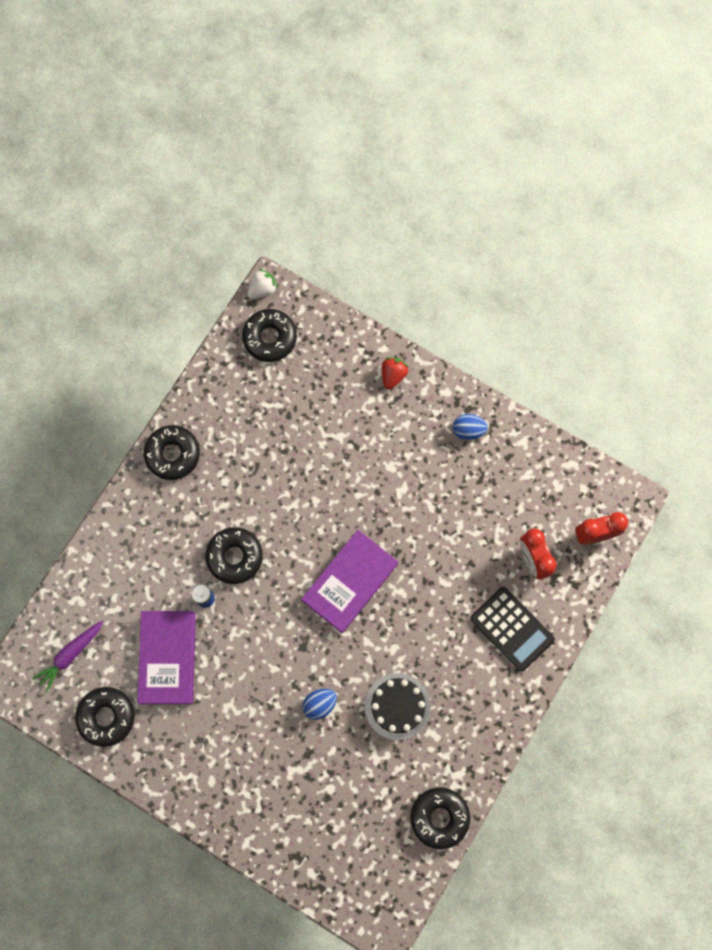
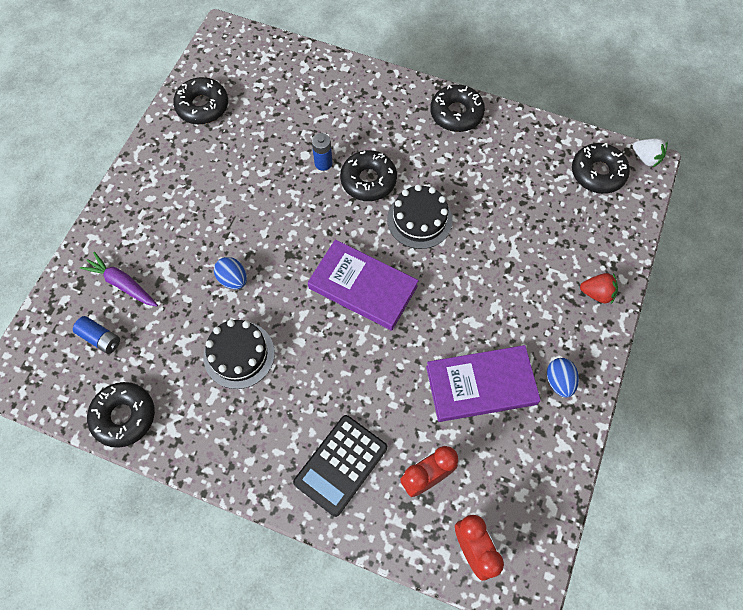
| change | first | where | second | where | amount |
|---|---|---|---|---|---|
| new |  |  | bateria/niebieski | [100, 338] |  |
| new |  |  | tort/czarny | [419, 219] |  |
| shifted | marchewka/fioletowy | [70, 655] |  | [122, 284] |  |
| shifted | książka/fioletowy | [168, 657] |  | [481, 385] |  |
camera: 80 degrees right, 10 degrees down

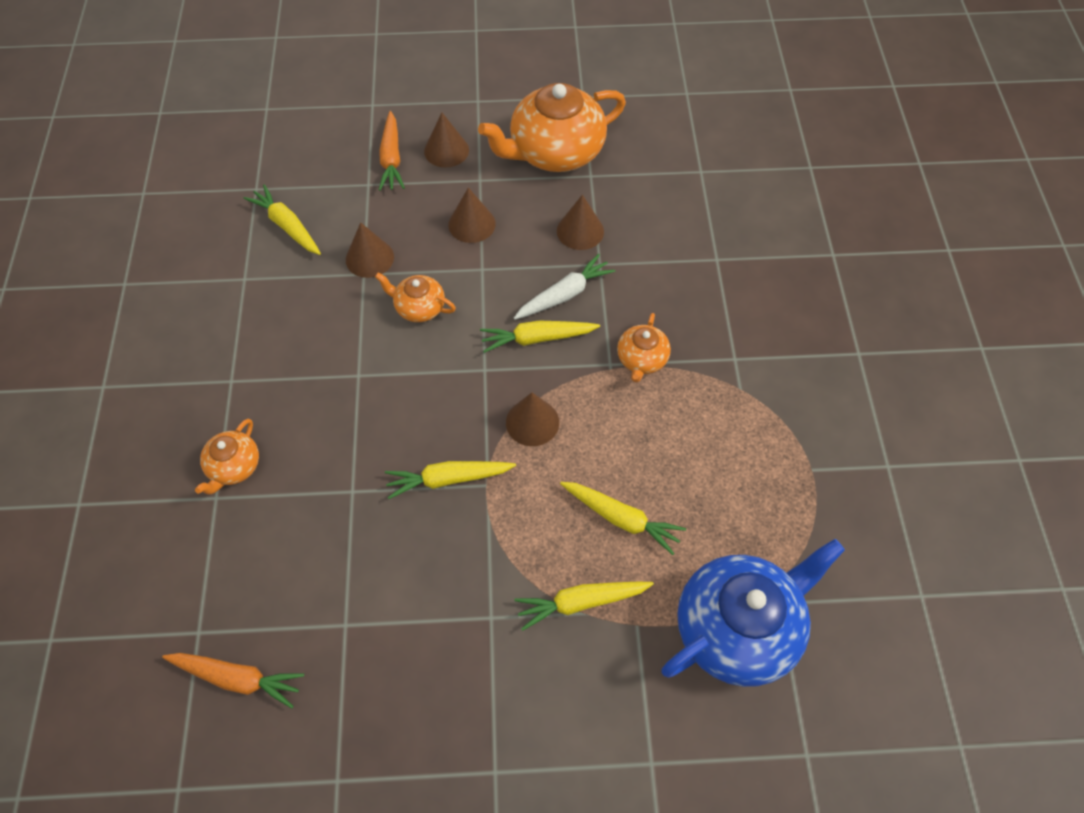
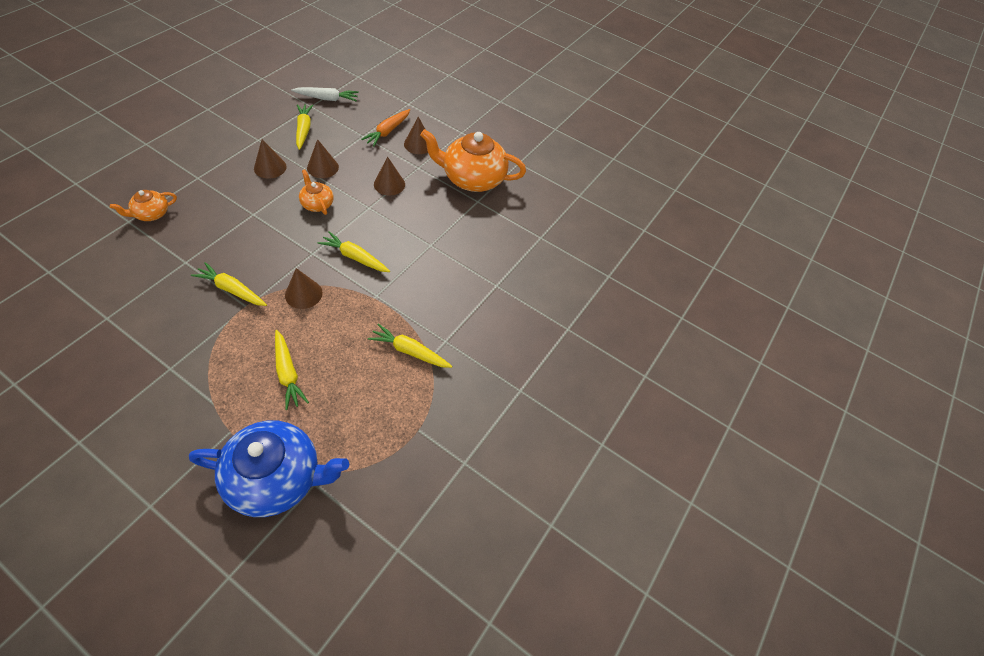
| change | first | where | second | where | amount |
|---|---|---|---|---|---|
| gone | marchewka/pomarańczowy | [238, 678] |  |  |  |
| gone | imbryk/pomarańczowy | [641, 359] |  |  |  |
| shifted | marchewka/biały | [564, 294] |  | [327, 99] |  |
| shifted | marchewka/żółty | [581, 602] |  | [409, 351] |  |
| shifted | stożek/brązowy | [580, 231] |  | [270, 167] |  |
camera: 30 degrees right, 5 degrees down

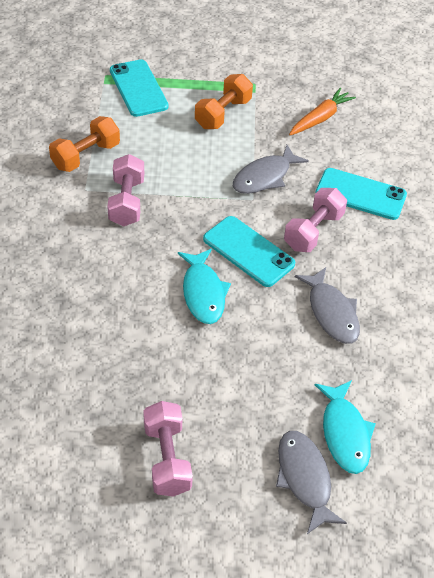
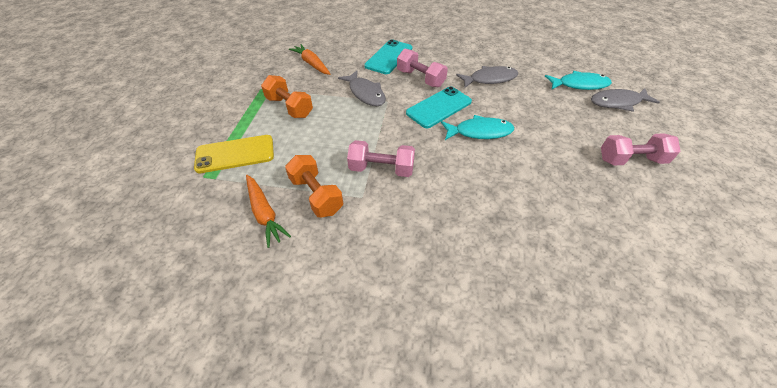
| change | first | where | second | where | amount |
|---|---|---|---|---|---|
| new |  |  | marchewka/pomarańczowy | [264, 213] |  |
| repainted | telefon/turkusowy | [138, 88] | telefon/żółty | [235, 154] |  |
camera: 80 degrees left, 0 degrees up

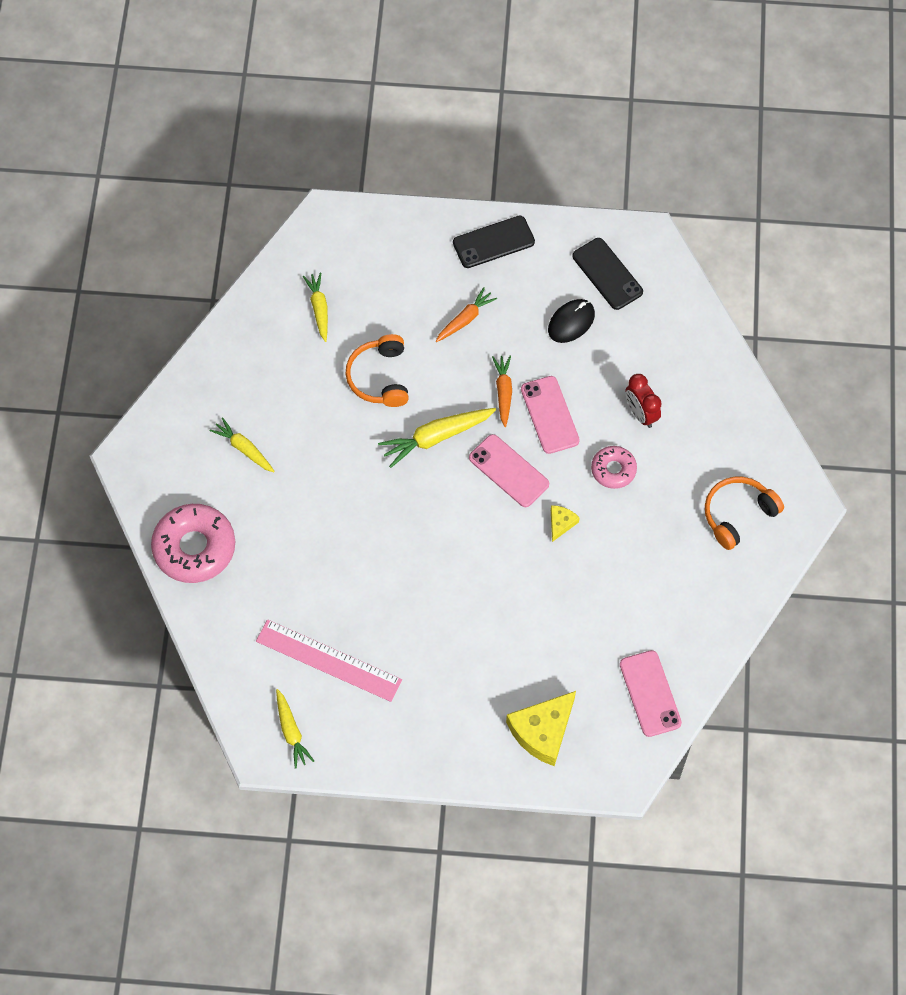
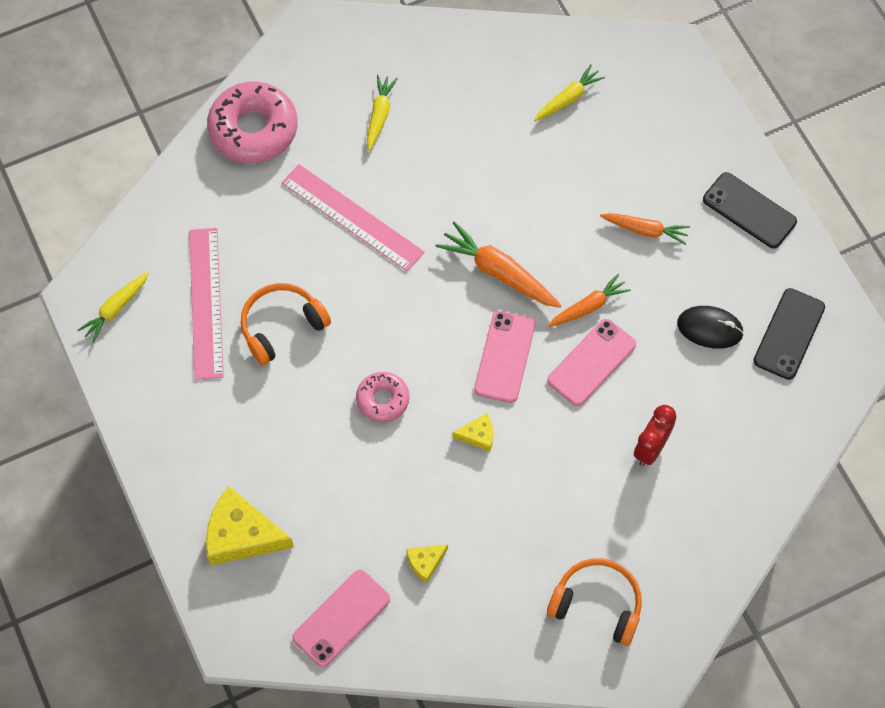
| change | first | where | second | where | amount |
|---|---|---|---|---|---|
| new |  |  | linijka/różowy | [352, 217] |  |
| new |  |  | ser/żółty | [425, 562] |  |
| shifted | słuchawki/pomarańczowy | [379, 377] |  | [281, 326] |  |
| shifted | donut/różowy | [613, 470] |  | [382, 400] |  |
| repainted | marchewka/żółty | [436, 437] | marchewka/pomarańczowy | [498, 272] |  |
camera: 60 degrees right, 0 degrees up

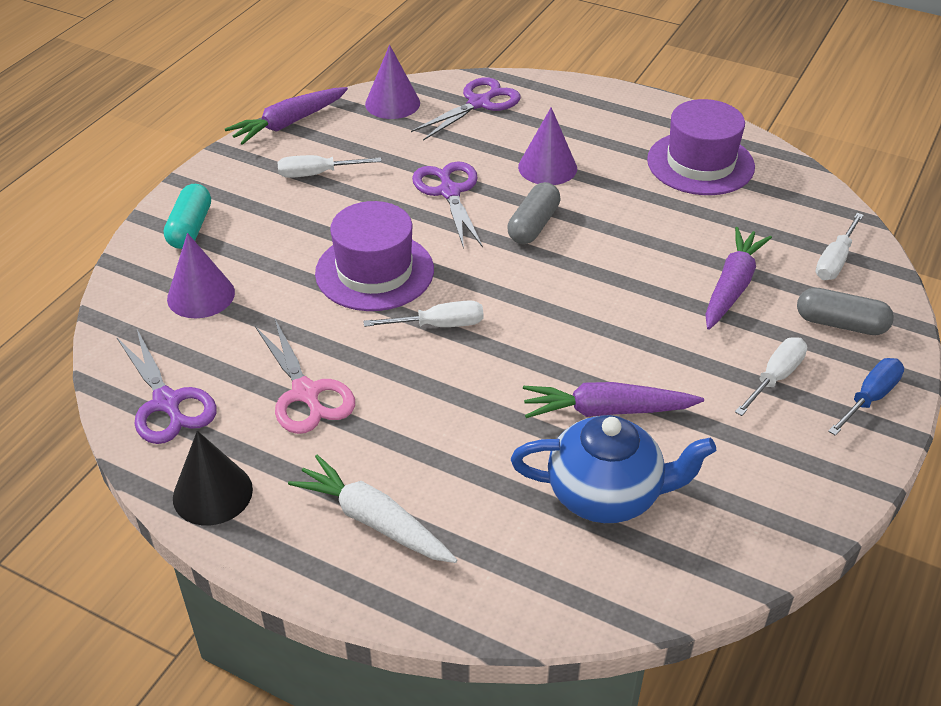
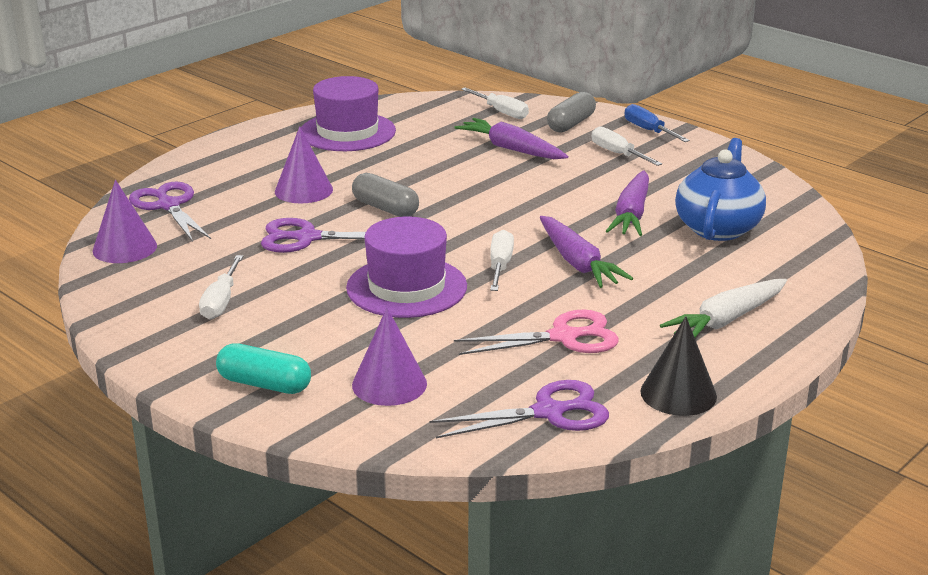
| change | first | where | second | where | amount |
|---|---|---|---|---|---|
| shifted | marchewka/fioletowy | [289, 123] |  | [577, 263] |  |
camera: 75 degrees left, 15 degrees down

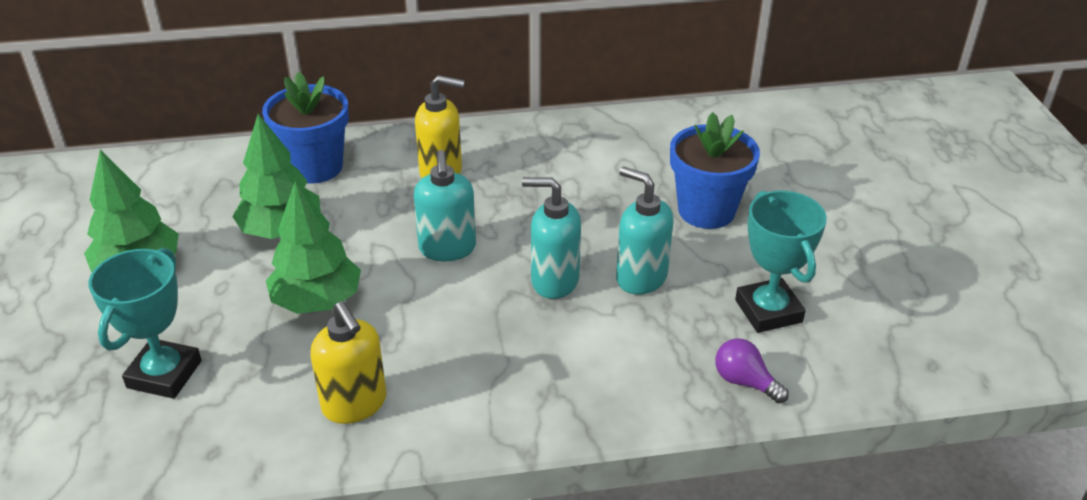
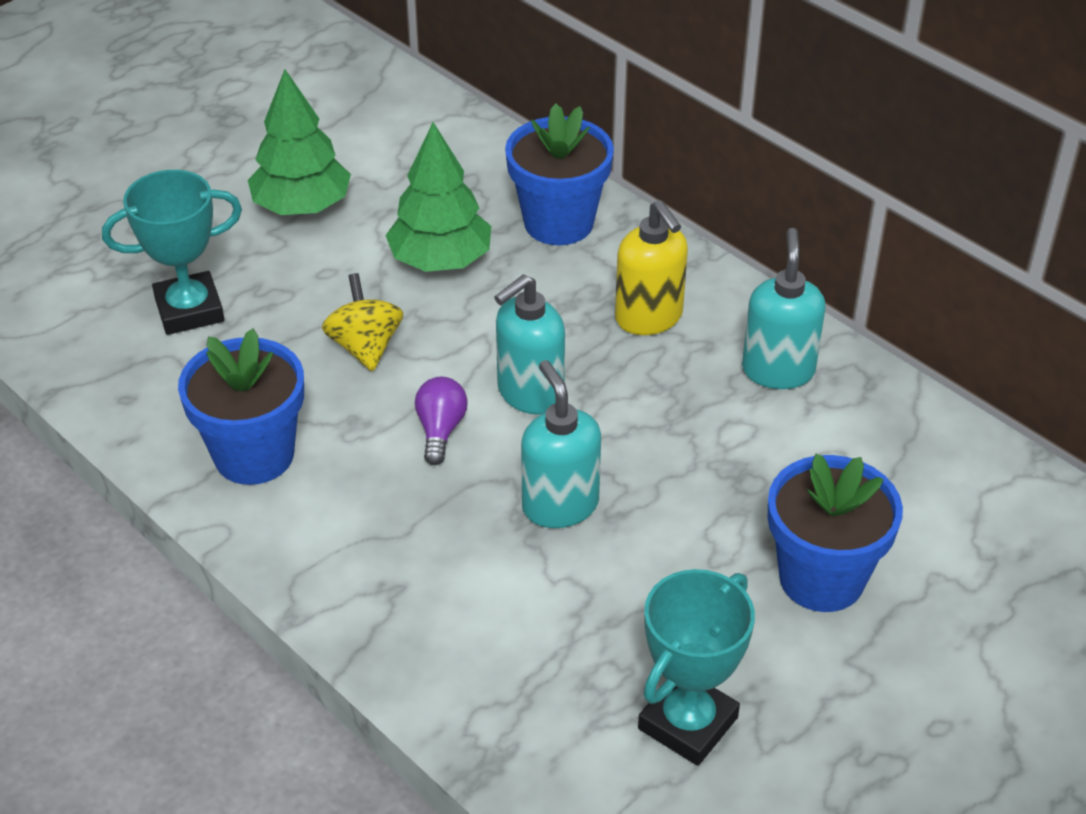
| change | first | where | second | where | amount |
|---|---|---|---|---|---|
| shifted | dozownik mydła/turkusowy | [641, 278] |  | [778, 370] |  |
| shifted | żarówka/fioletowy | [745, 382] |  | [440, 430] |  |
| swapped | drzewko/zielony | [317, 301] | bączek/żółty | [365, 346] |  |
| swapped | dozownik mydła/żółty | [355, 404] | doniczka/niebieski | [254, 455] |  |
camera: 55 degrees right, 5 degrees up

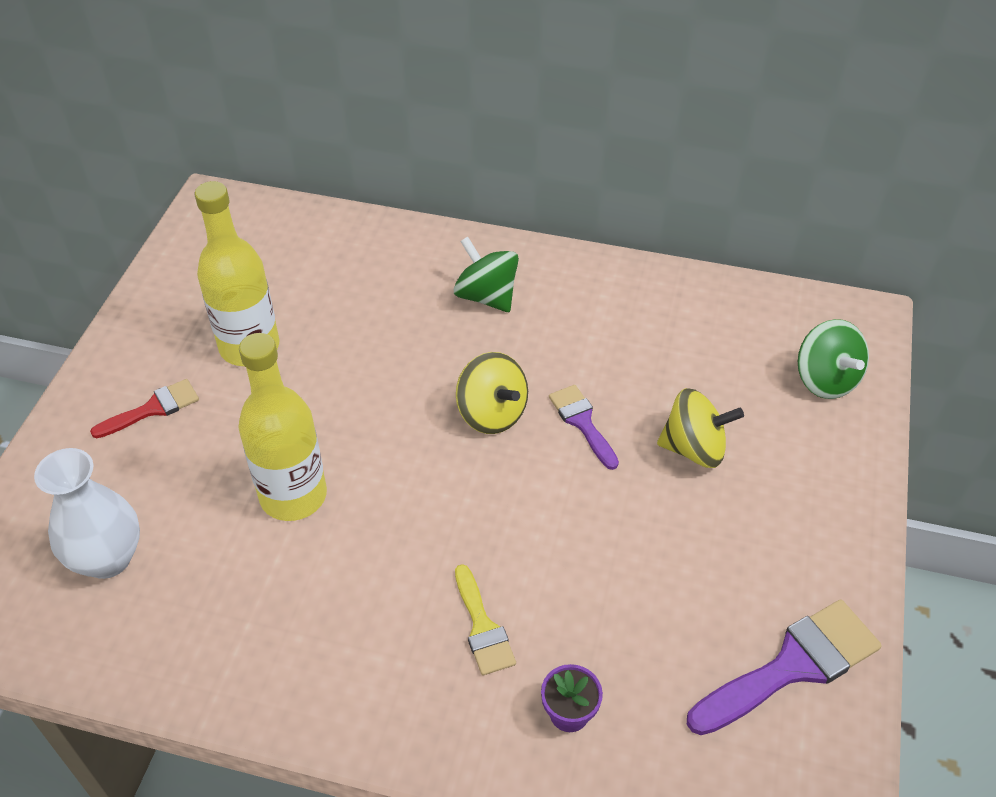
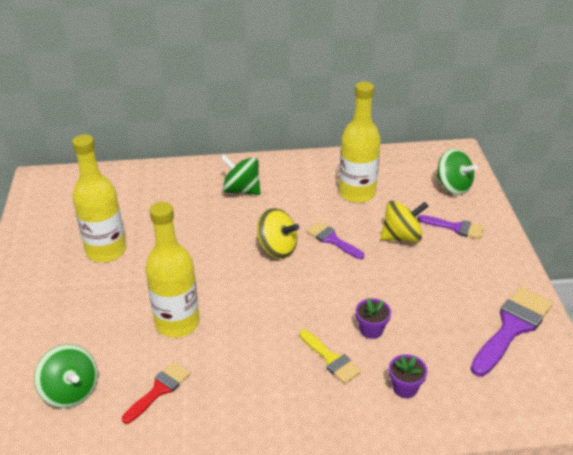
| change | first | where | second | where | amount |
|---|---|---|---|---|---|
| new |  |  | butelka/żółty | [357, 193] |  |
| new |  |  | doniczka/fioletowy | [371, 330] |  |
| new |  |  | pędzel/fioletowy | [455, 227] |  |
| shifted | pędzel/czerwony | [153, 409] |  | [159, 390] |  |
| swapped | wazon/biały | [108, 558] | bączek/zielony | [71, 391] |  |
camera: 20 degrees left, 10 degrees down

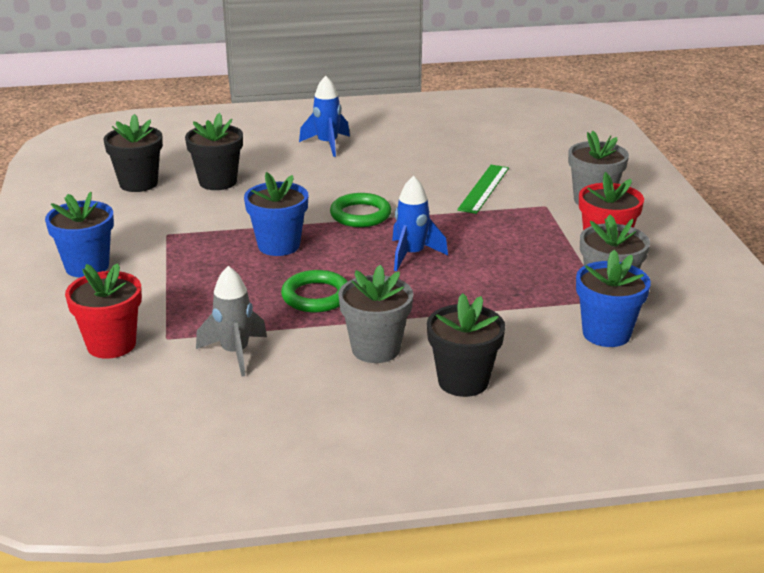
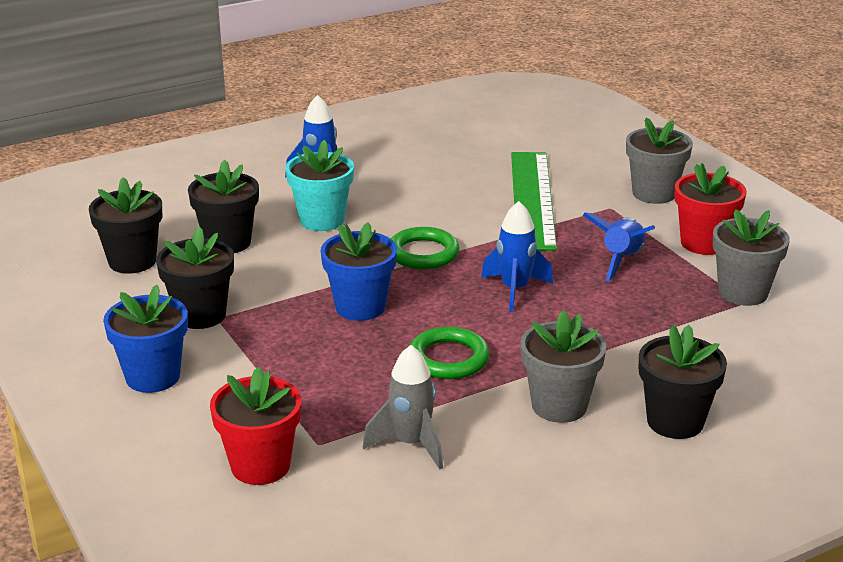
| change | first | where | second | where | amount |
|---|---|---|---|---|---|
| gone | doniczka/niebieski | [606, 333] |  |  |  |
| new |  |  | doniczka/czarny | [200, 315] |  |
| new |  |  | doniczka/turkusowy | [322, 220] |  |
| new |  |  | rakieta/niebieski | [621, 260] |  |
| scaled | linijka/zielony | [483, 188] |  | [532, 199] | x1.64 |
camera: 20 degrees left, 0 degrees up

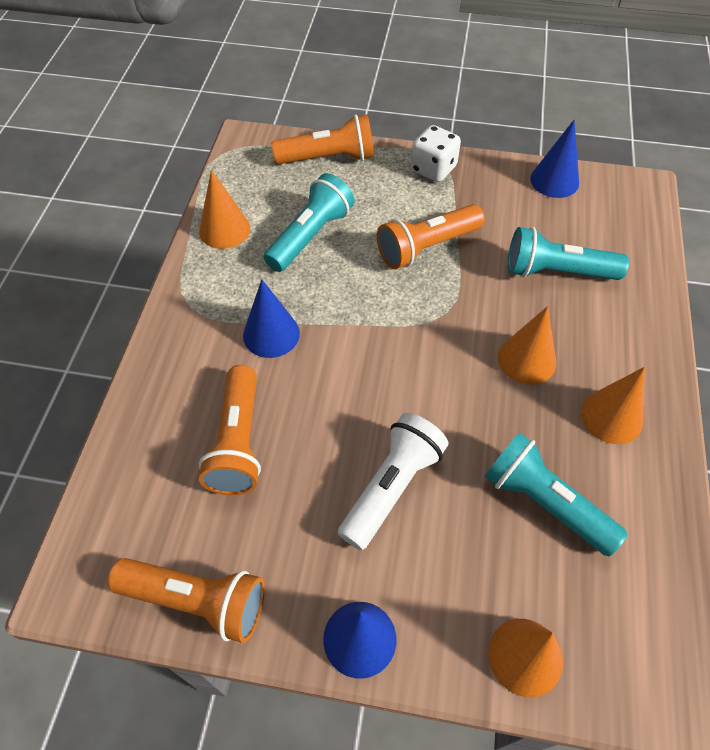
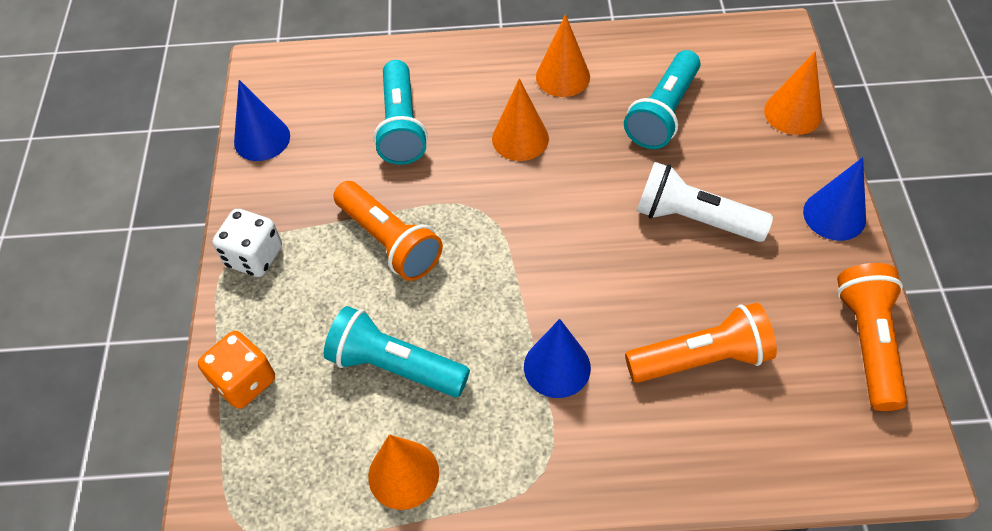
| change | first | where | second | where | amount |
|---|---|---|---|---|---|
| swapped | latarka/pomarańczowy | [328, 158] | kostka do gry/pomarańczowy | [244, 381] |  |
camera: 100 degrees left, 0 degrees up

